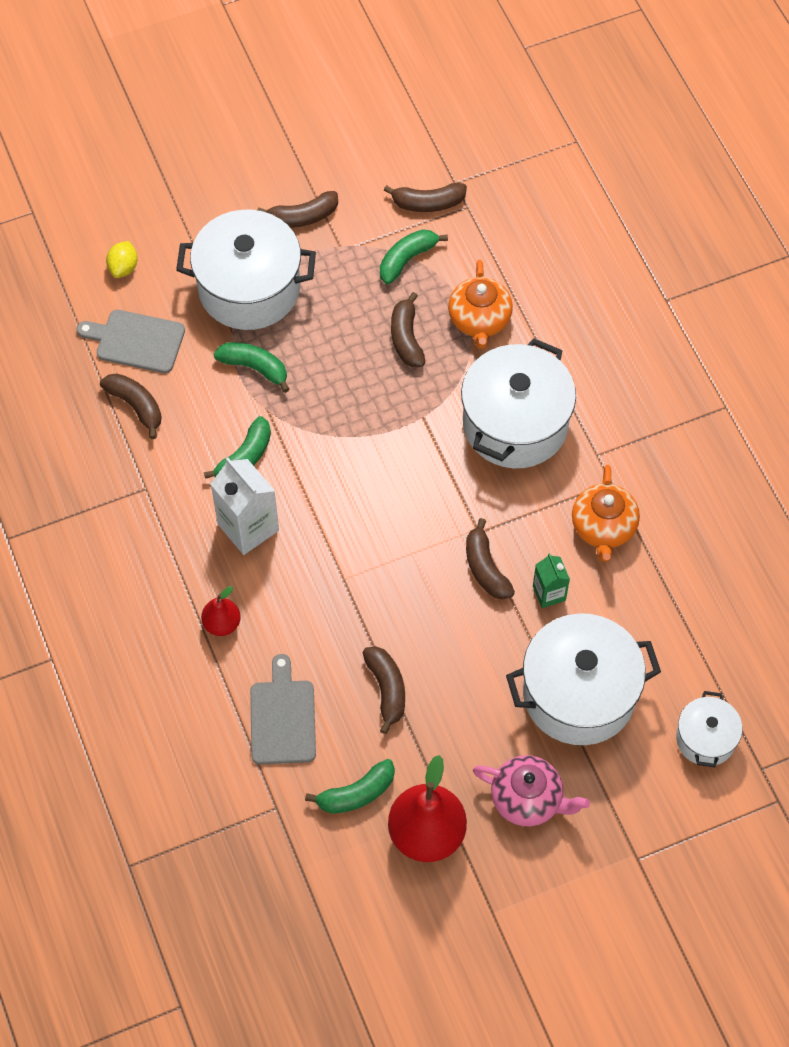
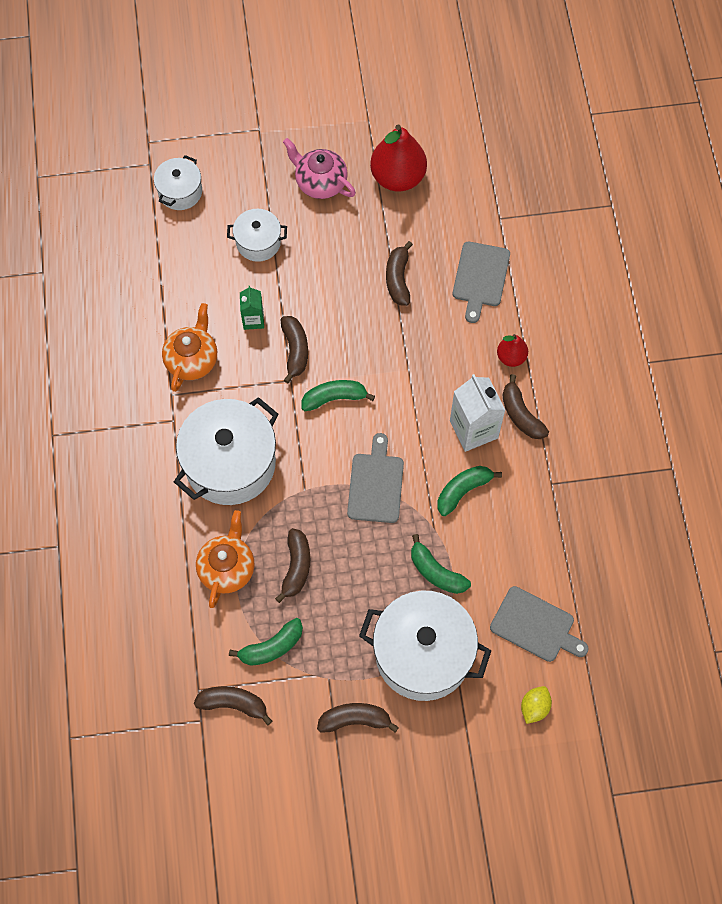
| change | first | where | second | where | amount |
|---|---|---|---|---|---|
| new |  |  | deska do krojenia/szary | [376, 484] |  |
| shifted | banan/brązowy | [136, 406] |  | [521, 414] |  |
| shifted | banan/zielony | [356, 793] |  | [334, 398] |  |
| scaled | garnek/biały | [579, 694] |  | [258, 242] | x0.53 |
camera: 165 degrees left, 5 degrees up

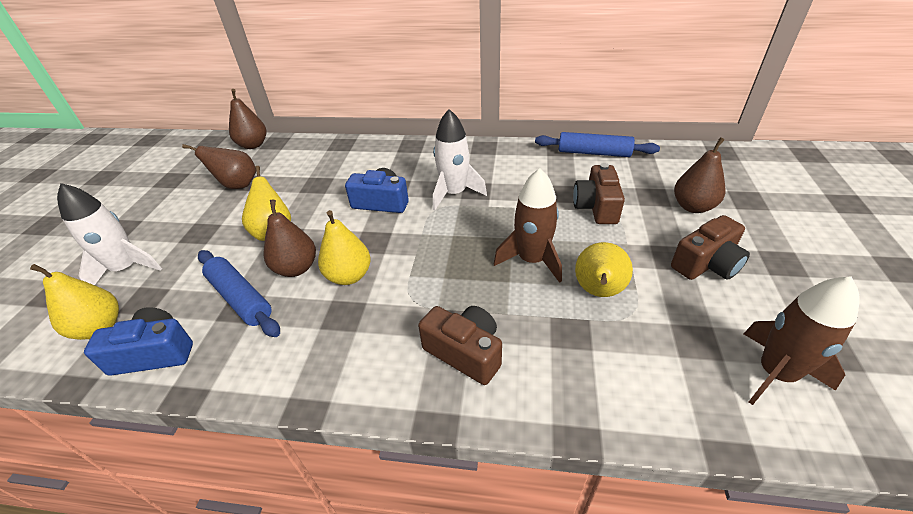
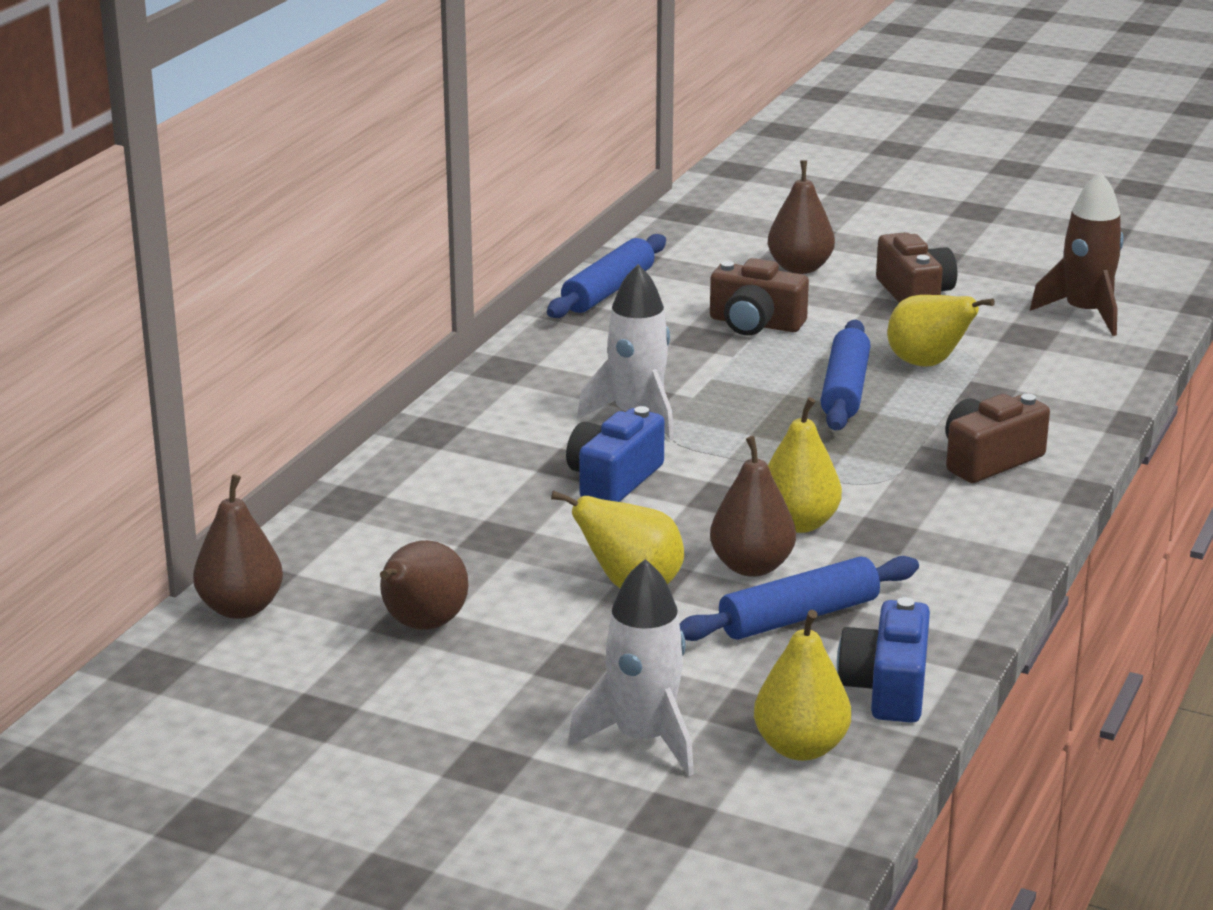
| change | first | where | second | where | amount |
|---|---|---|---|---|---|
| swapped | rakieta/brązowy | [532, 260] | wałek do ciasta/niebieski | [844, 390] |  |
camera: 75 degrees left, 15 degrees down

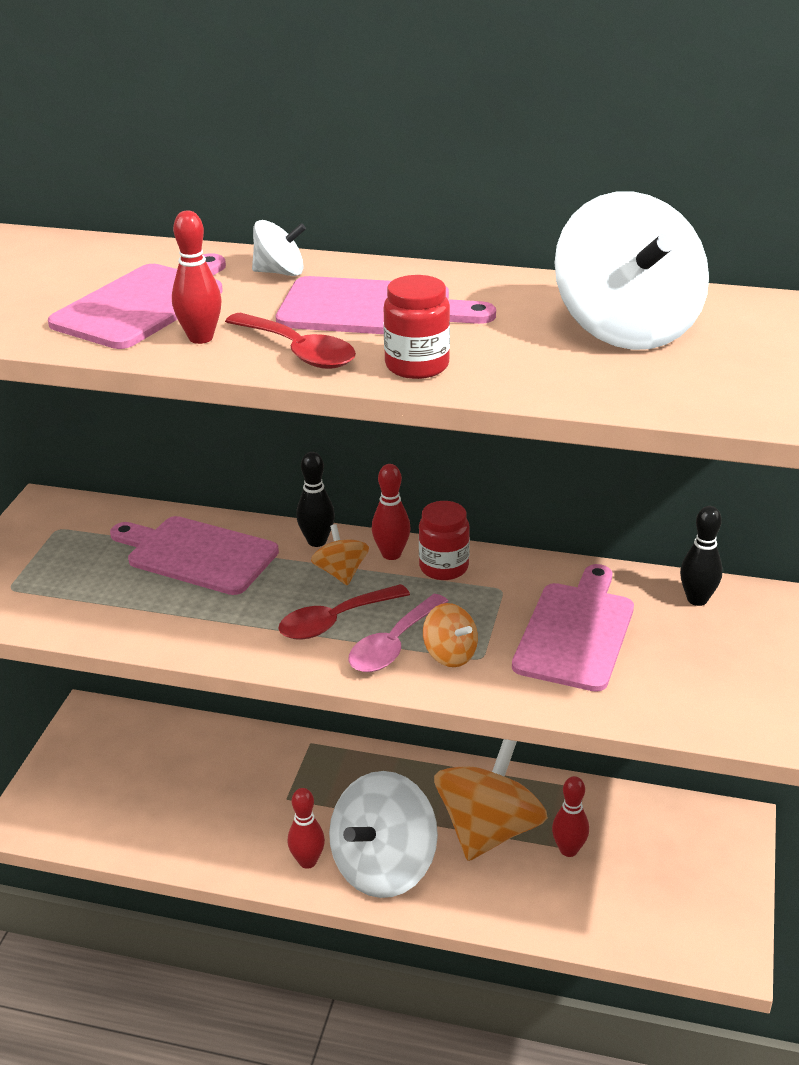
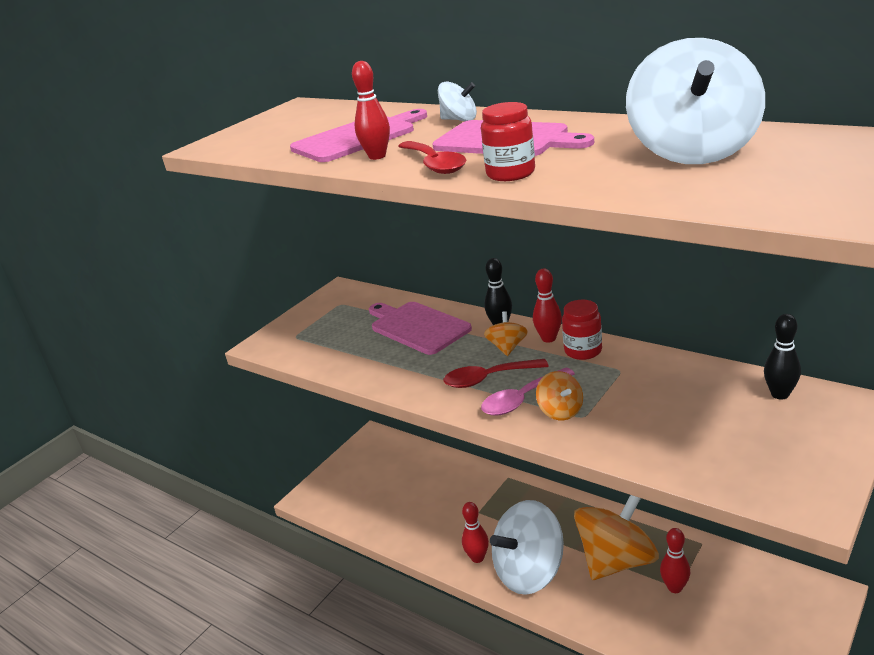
| change | first | where | second | where | amount |
|---|---|---|---|---|---|
| gone | deska do krojenia/różowy | [576, 632] |  |  |  |
camera: 25 degrees right, 5 degrees down

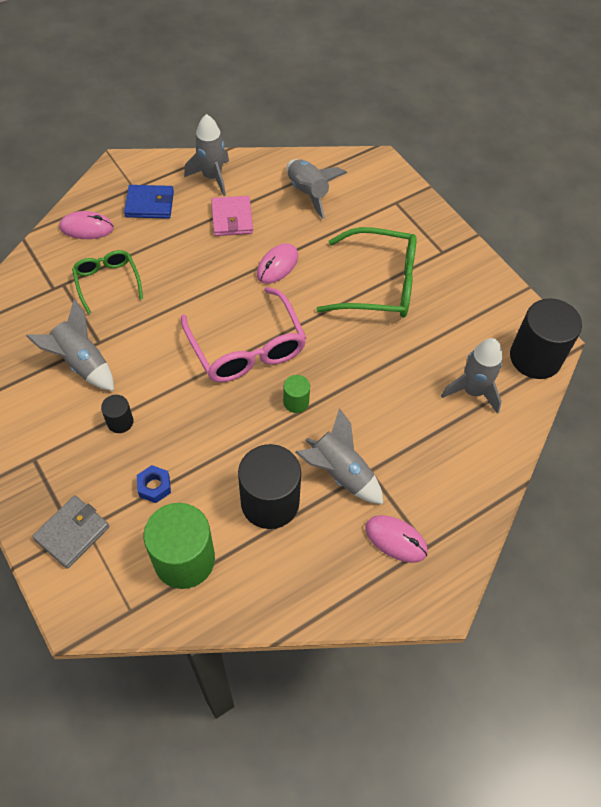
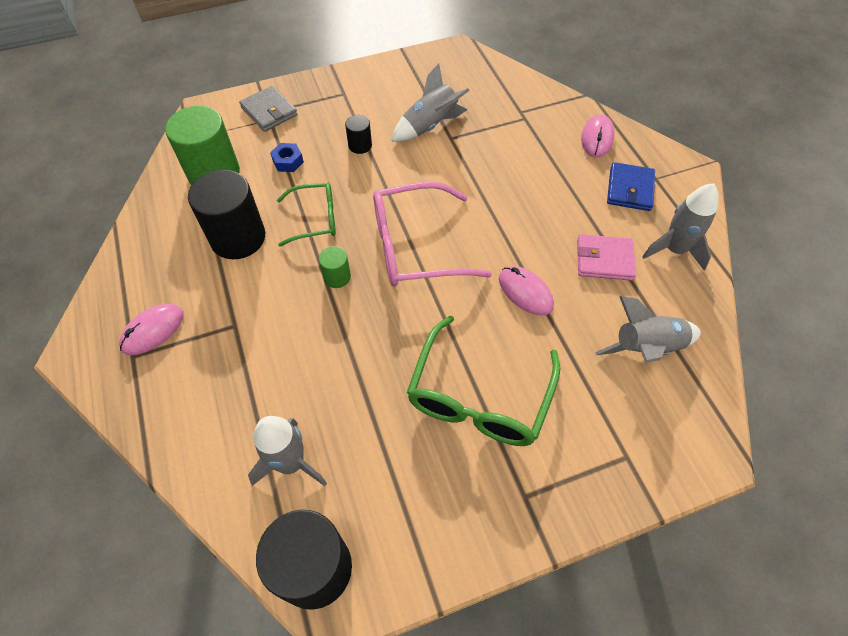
| change | first | where | second | where | amount |
|---|---|---|---|---|---|
| gone | rakieta/szary | [340, 473] |  |  |  |
| shifted | okulary/zielony | [107, 282] |  | [315, 219] |  |
camera: 105 degrees right, 0 degrees up

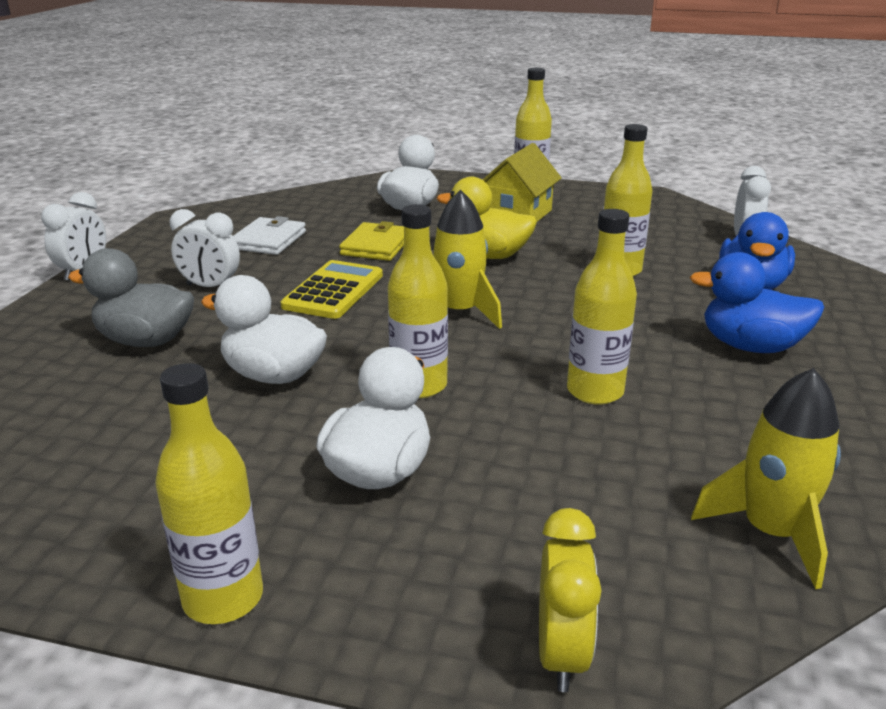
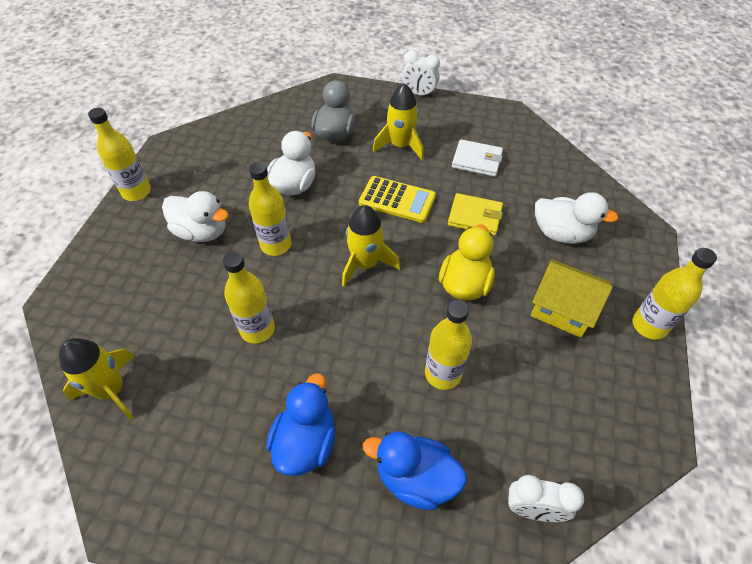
| change | first | where | second | where | amount |
|---|---|---|---|---|---|
| gone | budzik/żółty | [561, 653] |  |  |  |
| swapped | budzik/biały | [210, 287] | rakieta/żółty | [400, 146] |  |
camera: 90 degrees right, 25 degrees up

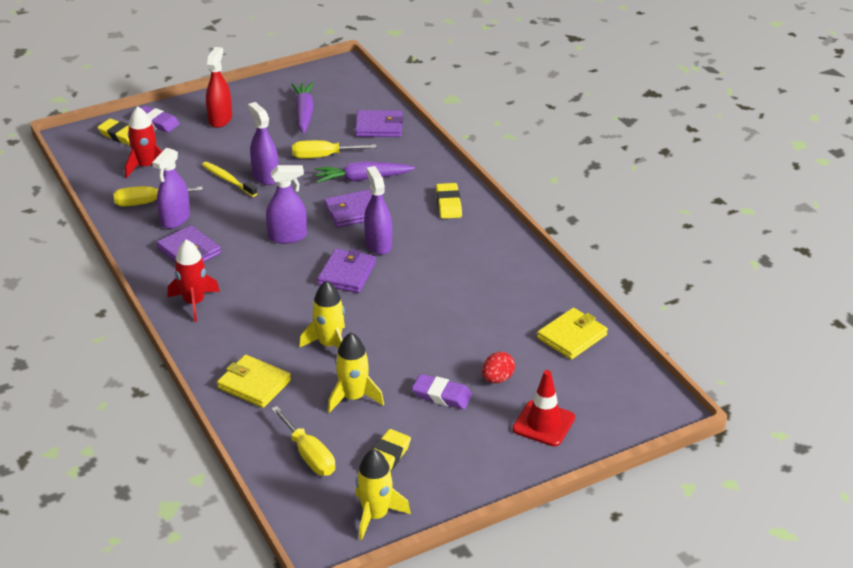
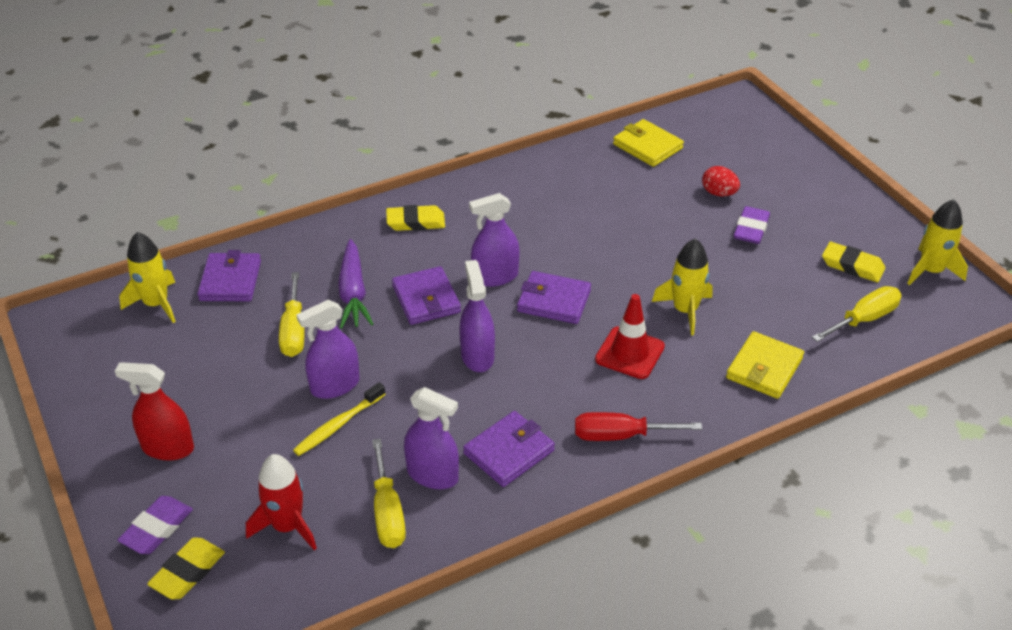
| change | first | where | second | where | amount |
|---|---|---|---|---|---|
| gone | marchewka/fioletowy | [304, 113] |  |  |  |
| shifted | rakieta/żółty | [353, 397] |  | [156, 304] |  |
| shifted | pachołek/czerwony | [543, 423] |  | [629, 353] |  |
| swapped | rakieta/czerwony | [194, 303] | śrubokręt/czerwony | [620, 435] |  |
camera: 90 degrees left, 5 degrees up

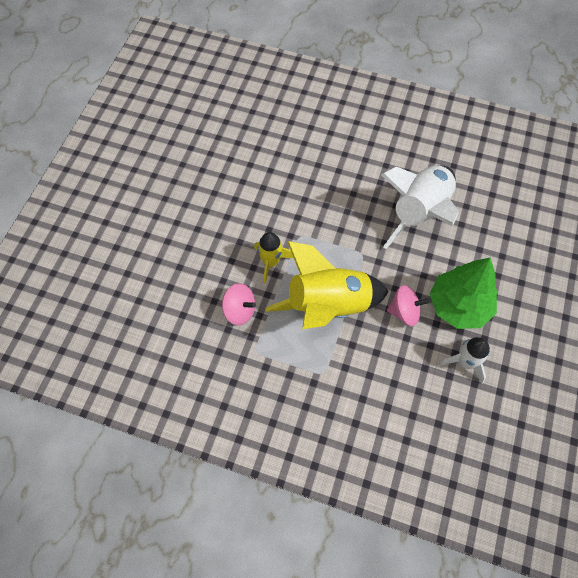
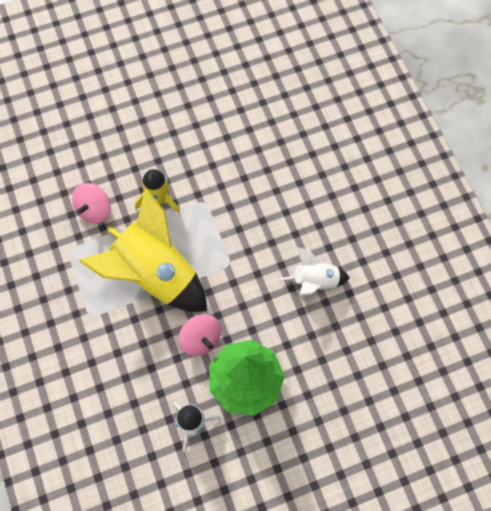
| change | first | where | second | where | amount |
|---|---|---|---|---|---|
| rotated | bączek/różowy | [240, 310] |  | [94, 210] | 45 degrees clockwise |
| scaled | rakieta/biały | [419, 213] |  | [315, 281] | x0.52 |
camera: 50 degrees right, 5 degrees up

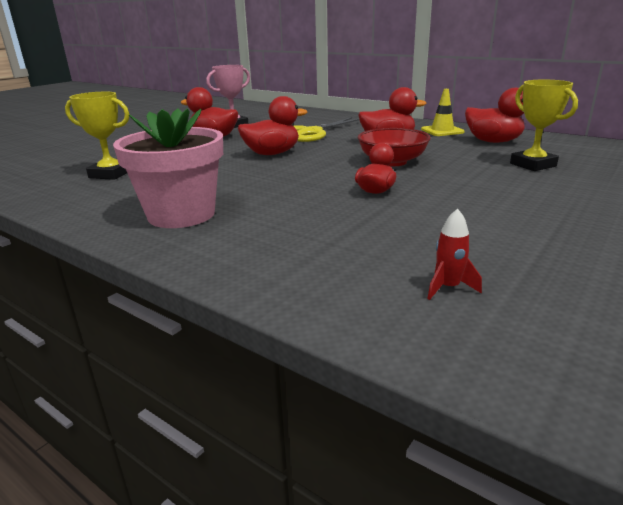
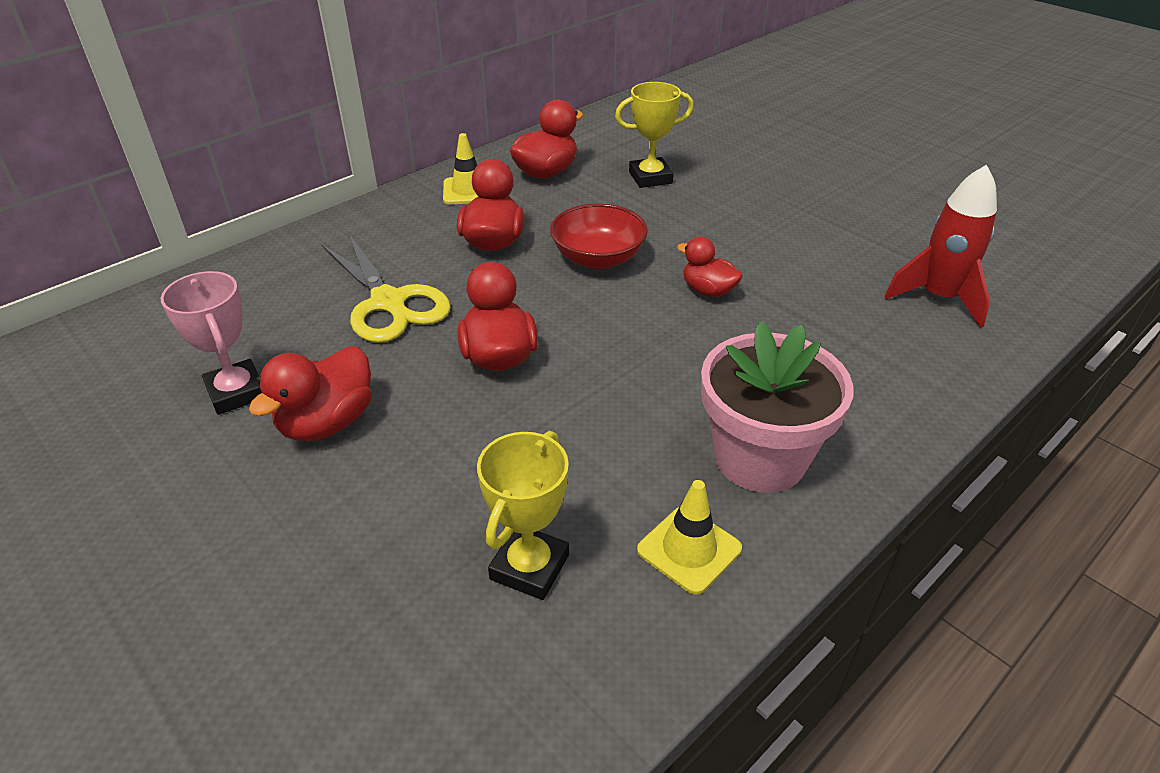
| change | first | where | second | where | amount |
|---|---|---|---|---|---|
| new |  |  | pachołek/żółty | [689, 549] |  |
| scaled | rakieta/czerwony | [448, 288] |  | [938, 298] | x2.13 |
camera: 80 degrees left, 15 degrees up

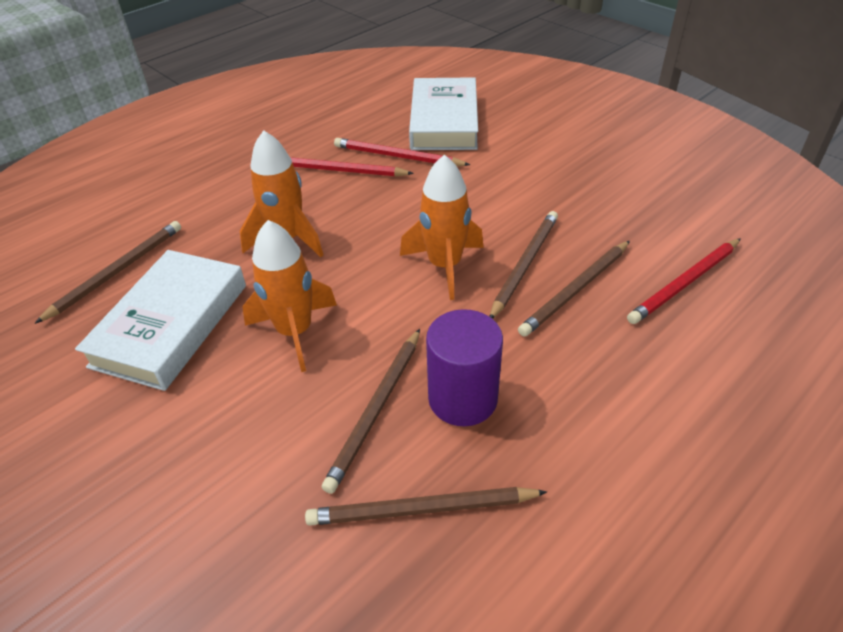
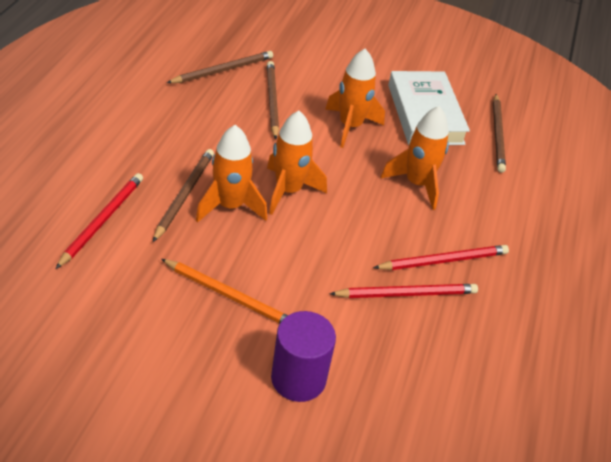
| change | first | where | second | where | amount |
|---|---|---|---|---|---|
| gone | książka/biały | [444, 121] |  |  |  |
| new |  |  | ołówek/pomarańczowy | [230, 296] |  |
| shifted | walec/fioletowy | [462, 398] |  | [298, 378] |  |
| swapped | ołówek/brązowy | [524, 264] | rakieta/pomarańczowy | [230, 206] |  |
camera: 145 degrees right, 0 degrees up

